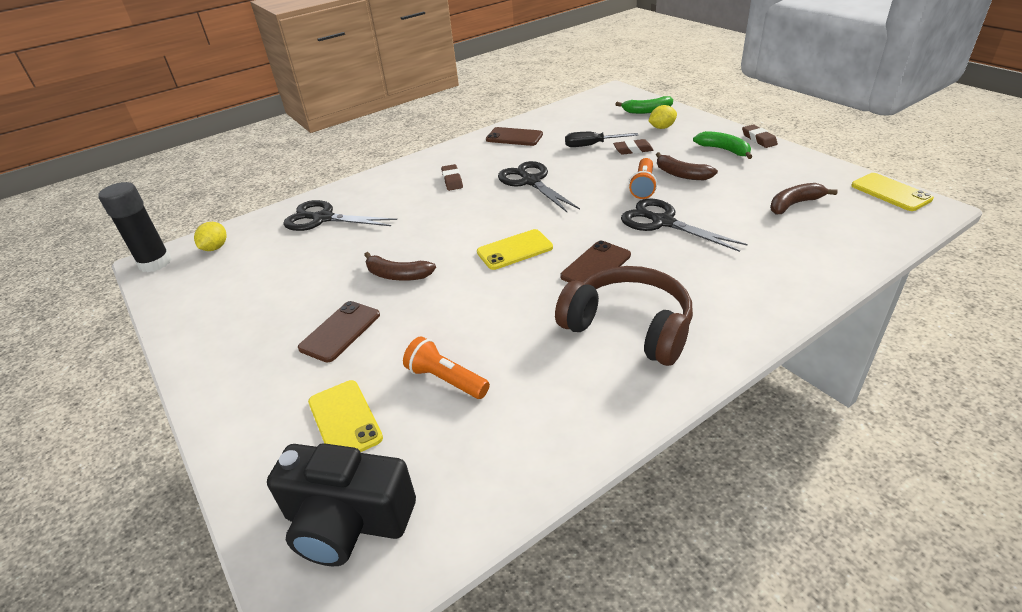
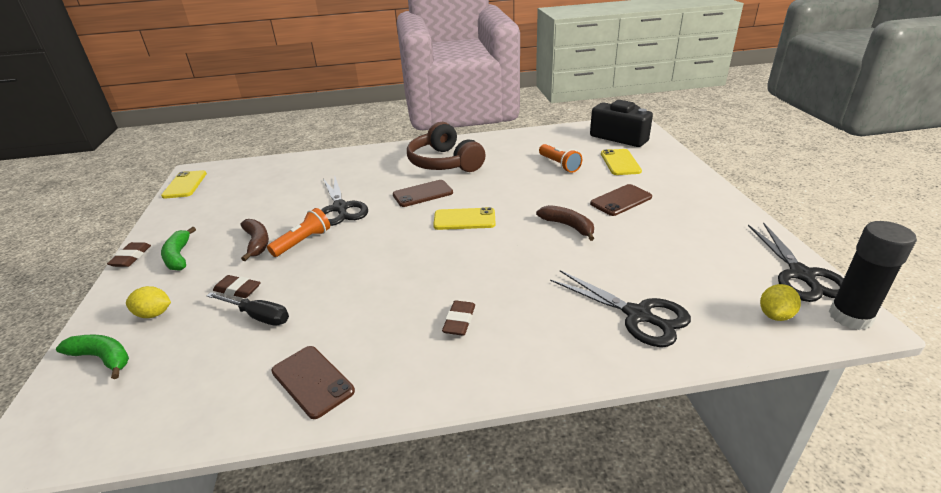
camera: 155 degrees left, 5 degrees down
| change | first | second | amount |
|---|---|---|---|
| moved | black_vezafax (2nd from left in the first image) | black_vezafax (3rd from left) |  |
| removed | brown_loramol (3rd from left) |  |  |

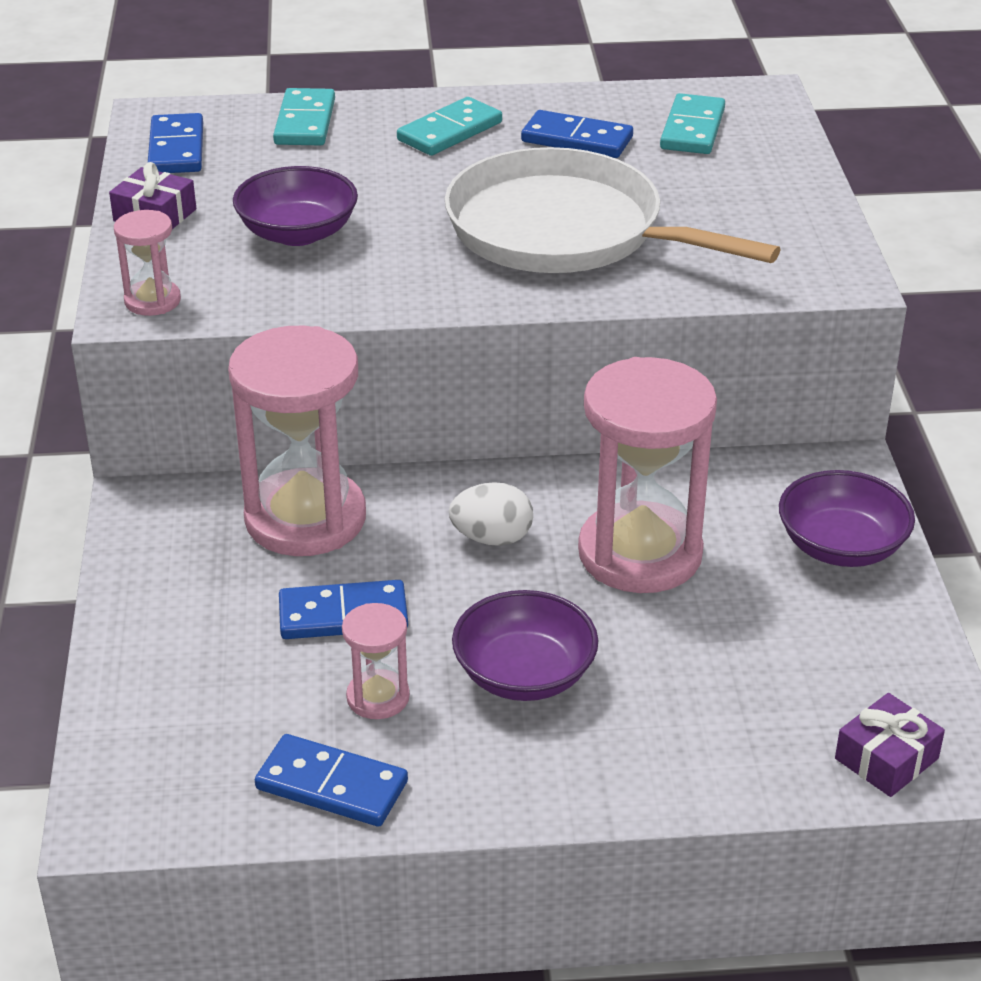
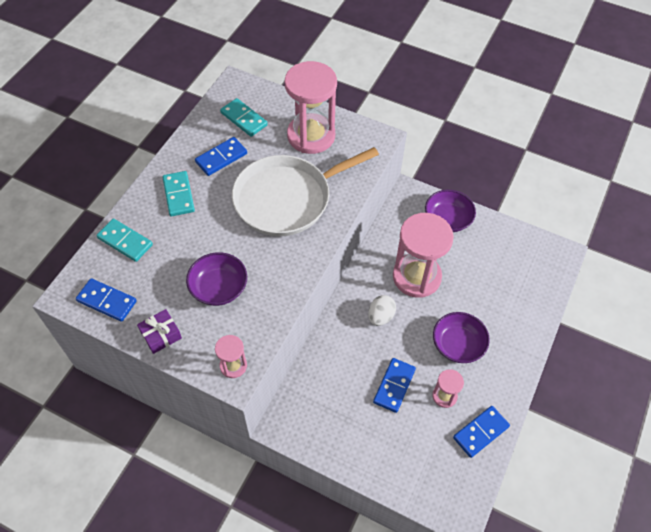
camera: 60 degrees left, 20 degrees up
| change | first | second | amount |
|---|---|---|---|
| moved | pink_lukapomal (2nd from left) |  |  |
| removed | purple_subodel (2nd from left) |  |  |

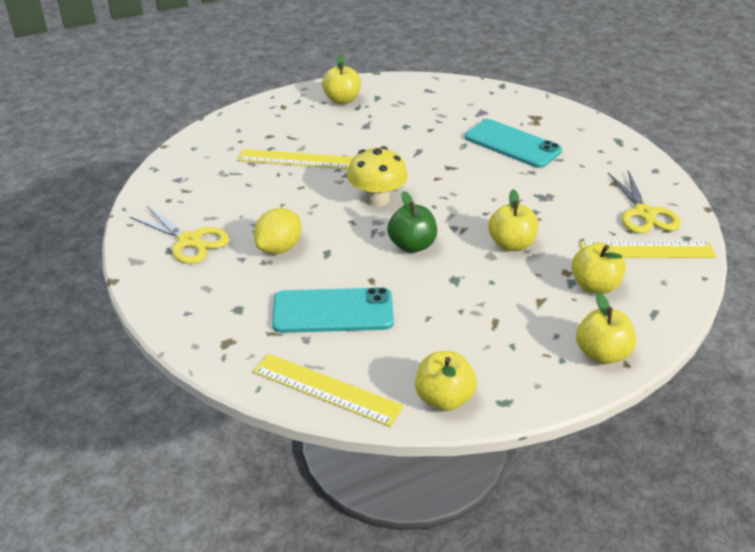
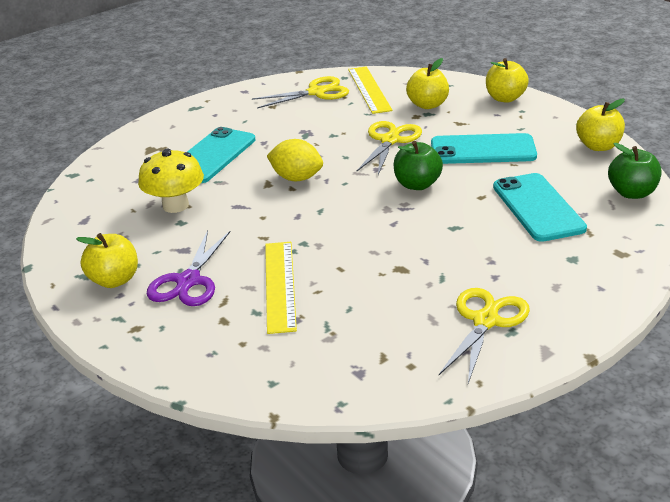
camera: 100 degrees left, 5 degrees down
| change | first | second | amount |
|---|---|---|---|
| replaced | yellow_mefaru (2nd from left) | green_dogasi (2nd from left) |  |
| moved | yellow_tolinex |  |  |
| moved | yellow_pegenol |  |  |
| replaced | yellow_dogasi (3rd from left) | yellow_vezafax (2nd from left) |  |
| added |  | purple_vezafax |  |
| added |  | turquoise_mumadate (2nd from left) |  |

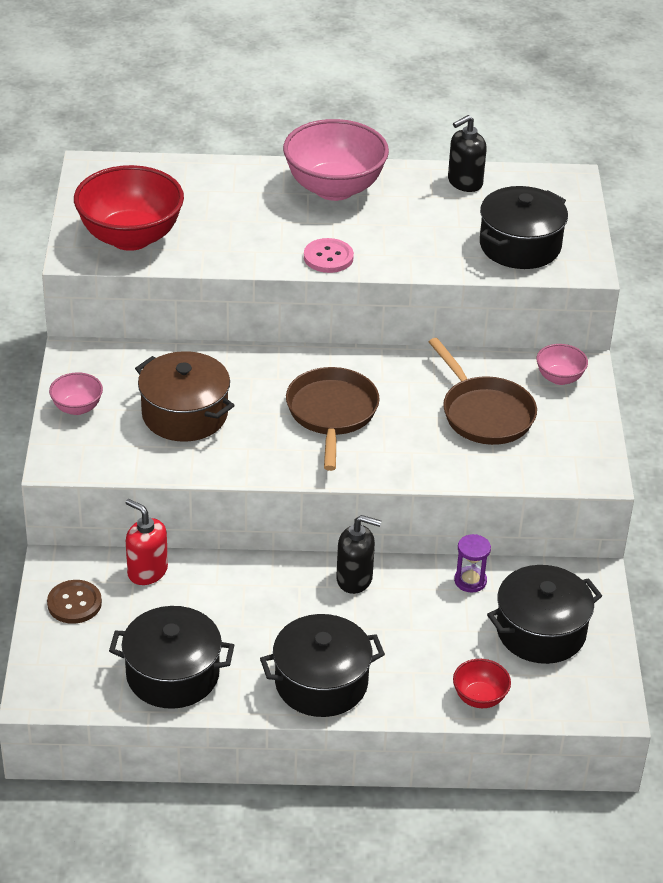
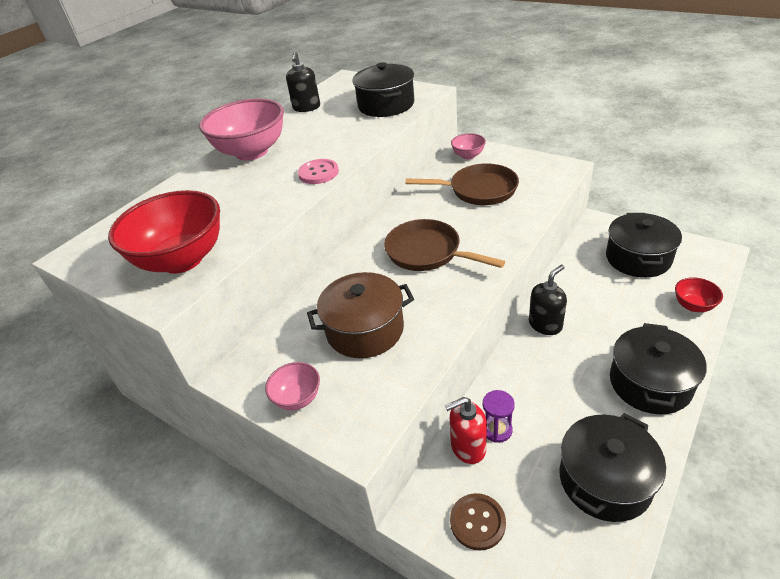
camera: 50 degrees left, 0 degrees up
| change | first | second | amount |
|---|---|---|---|
| moved | purple_lukapomal |  |  |

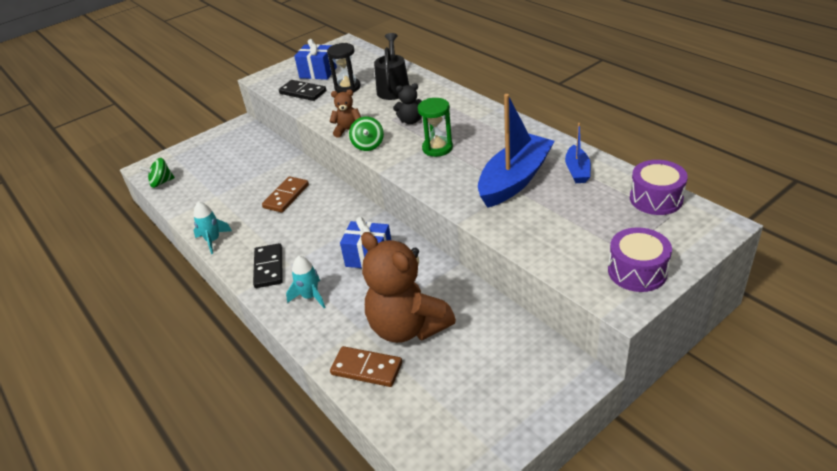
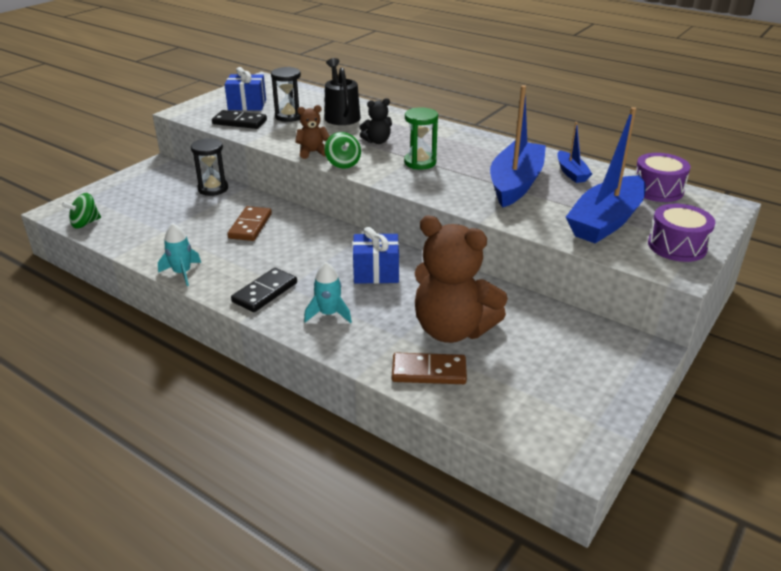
camera: 20 degrees left, 5 degrees down
| change | first | second | amount |
|---|---|---|---|
| turned | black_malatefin (1st from left in the first image) | black_malatefin (2nd from left) | 60 degrees clockwise |
| added |  | black_lukapomal (1st from left) |  |
| added |  | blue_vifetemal (3rd from left) |  |

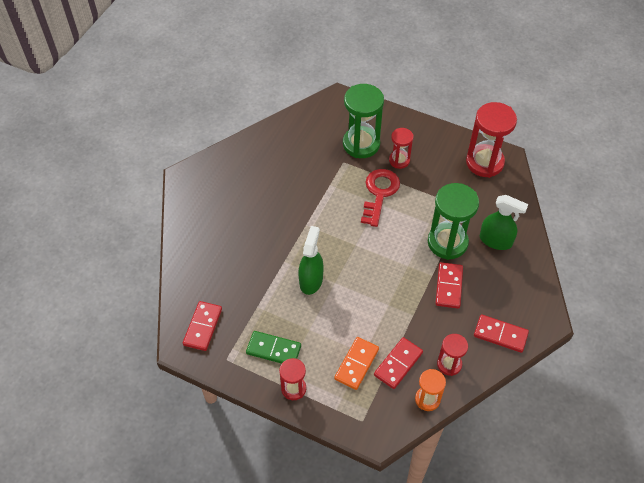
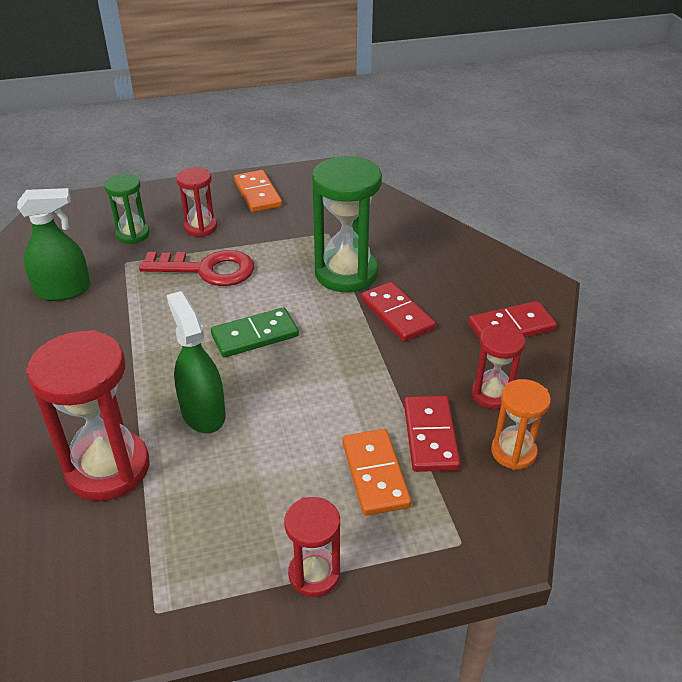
camera: 40 degrees left, 15 degrees down
| change | first | second | amount |
|---|---|---|---|
| removed | red_malatefin (1st from left) |  |  |
| moved | green_malatefin |  |  |
| resized | green_lukapomal (1st from left) |  | x0.56 |
| turned | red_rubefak |  | 120 degrees clockwise |
| moved | red_lukapomal (4th from left in the first image) | red_lukapomal (1st from left) |  |
| moved | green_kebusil (2nd from left in the first image) | green_kebusil (1st from left) |  |
| added |  | orange_malatefin (1st from left) |  |

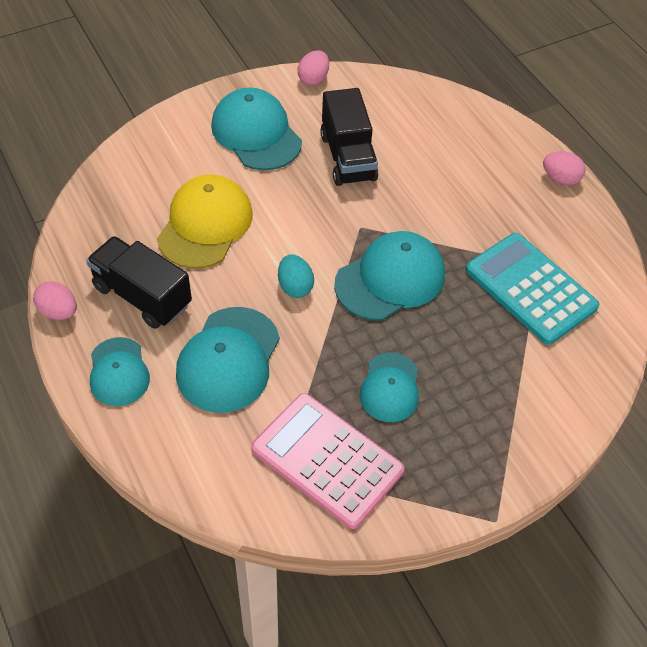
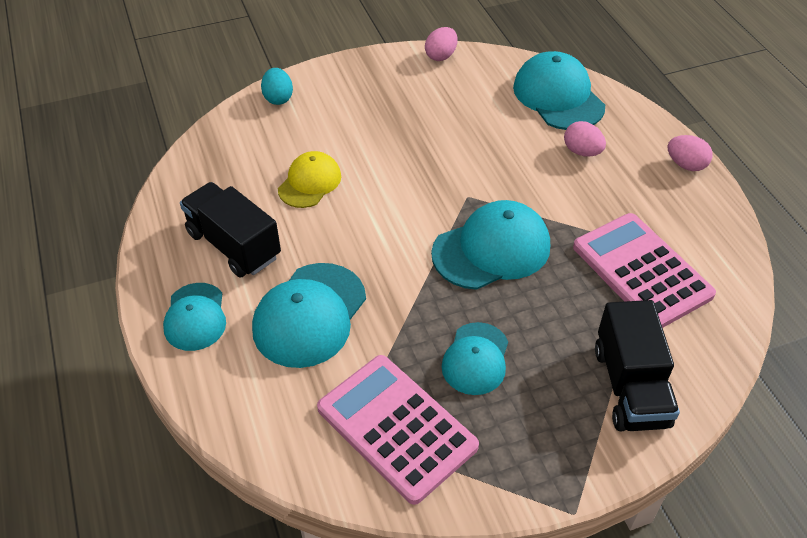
camera: 10 degrees right, 5 degrees down
| change | first | second | amount |
|---|---|---|---|
| moved | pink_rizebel (1st from left in the first image) | pink_rizebel (2nd from left) |  |
| resized | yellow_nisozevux |  | x0.63 |
| moved | turquoise_nisozevux (3rd from left in the first image) | turquoise_nisozevux (5th from left) |  |
| moved | turquoise_rizebel |  |  |
| moved | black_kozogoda (2nd from left) |  |  |
| recoloured | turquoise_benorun | pink_benorun (2nd from left) |  |

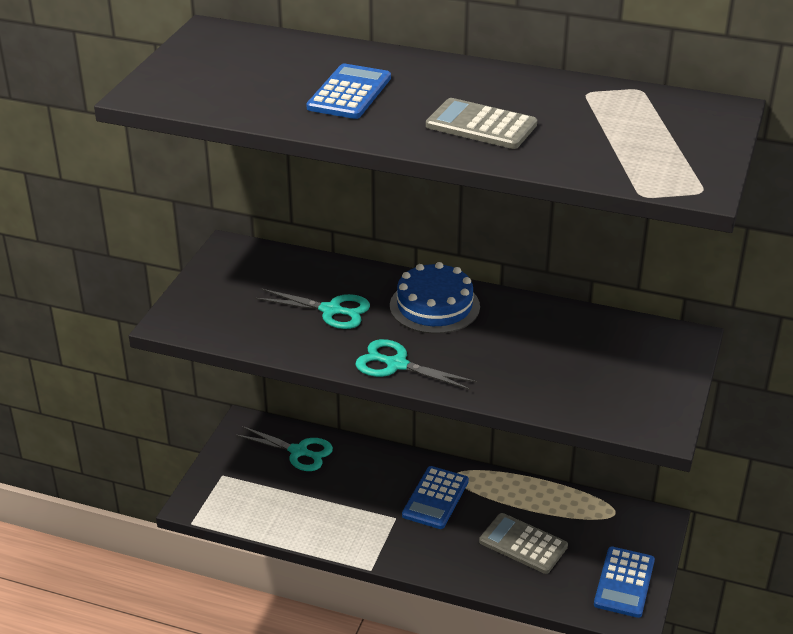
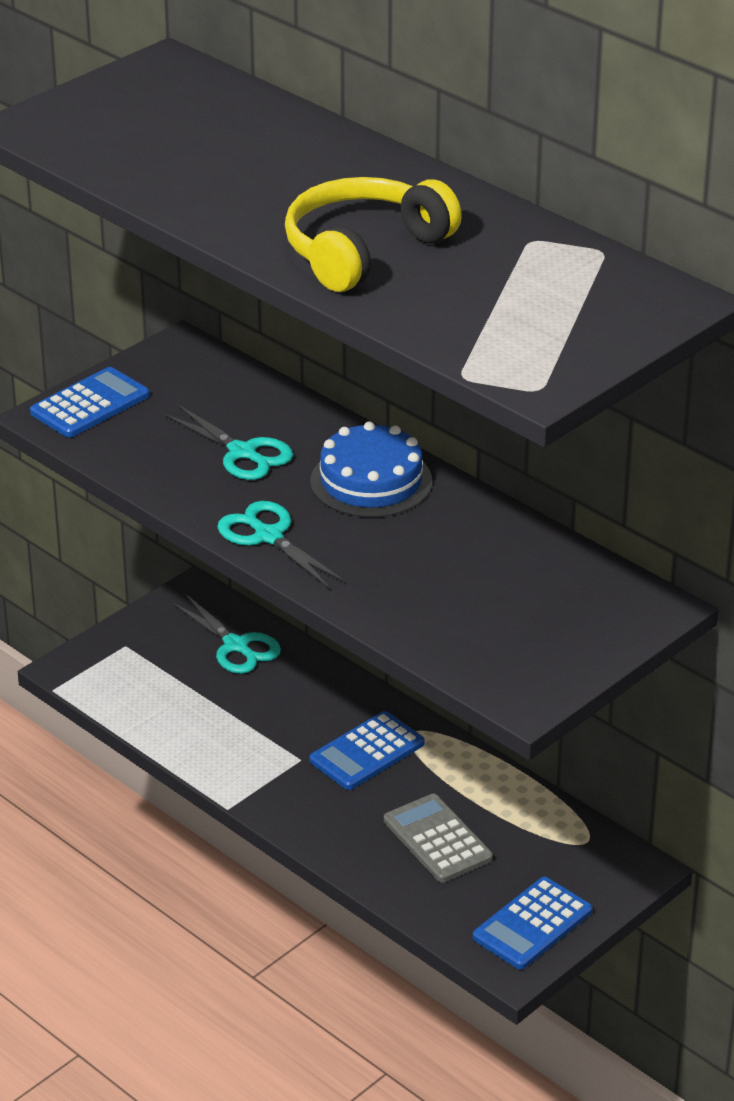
camera: 25 degrees right, 0 degrees up
| change | first | second | amount |
|---|---|---|---|
| moved | blue_benorun (1st from left) |  |  |
| replaced | grey_benorun (1st from left) | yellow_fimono |  |

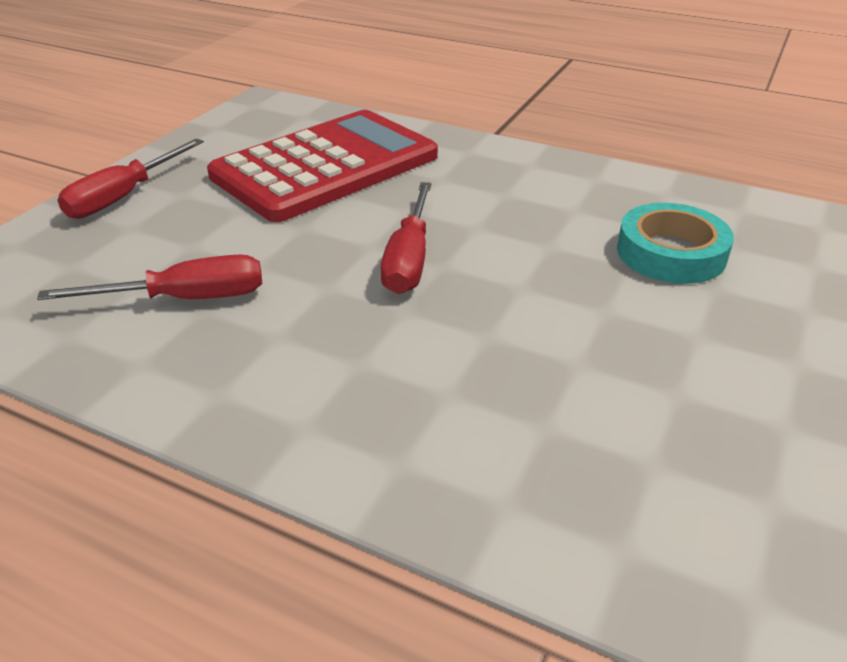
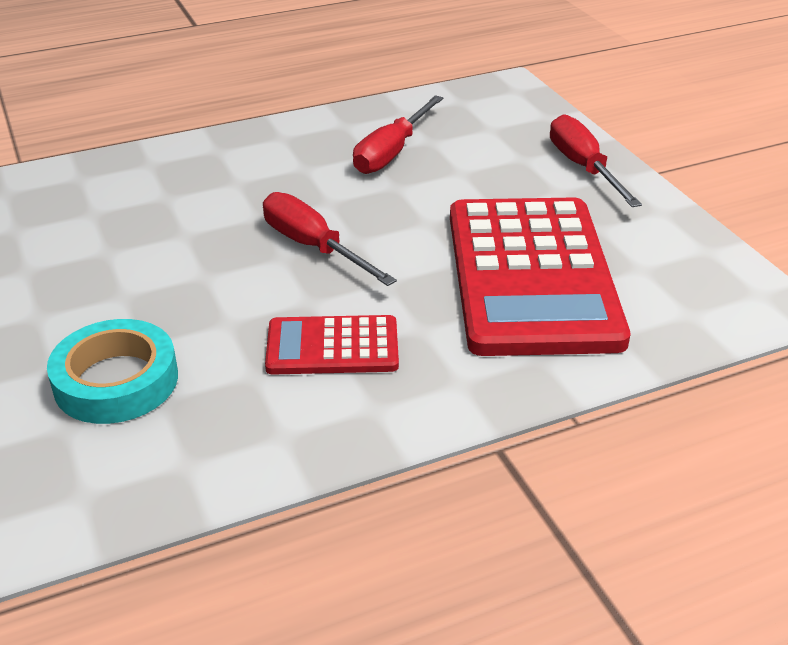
camera: 130 degrees right, 0 degrees up
| change | first | second | amount |
|---|---|---|---|
| added |  | red_benorun (1st from left) |  |

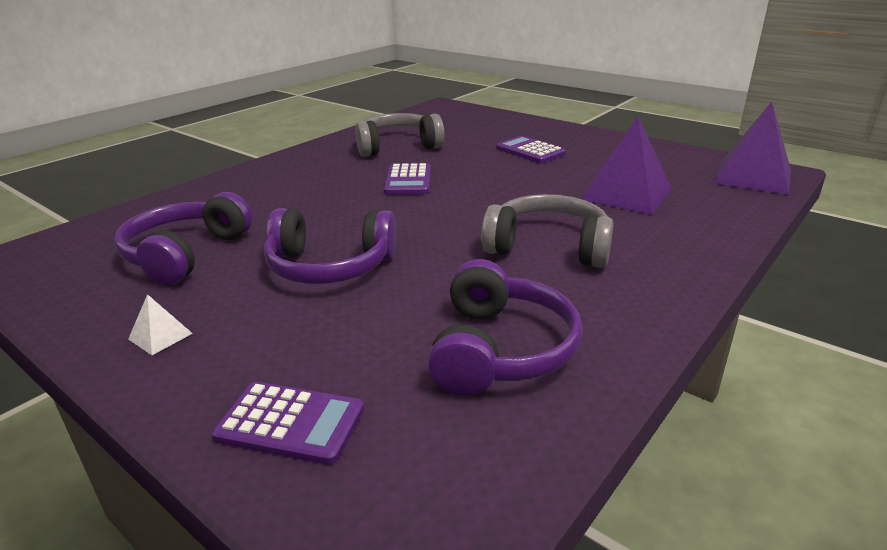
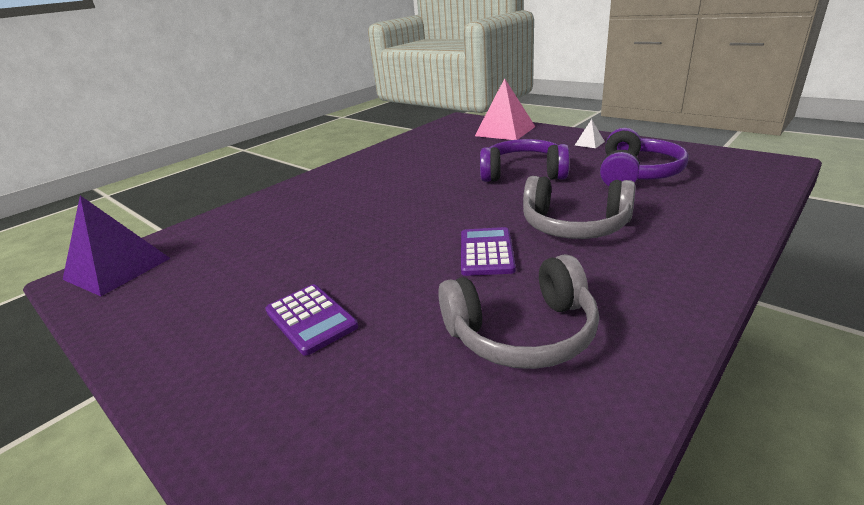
camera: 175 degrees left, 0 degrees up
| change | first | second | amount |
|---|---|---|---|
| replaced | purple_benorun (1st from left) | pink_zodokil |  |
| removed | purple_fimono (3rd from left) |  |  |
| moved | grey_fimono (2nd from left) |  |  |
| removed | purple_zodokil (1st from left) |  |  |

